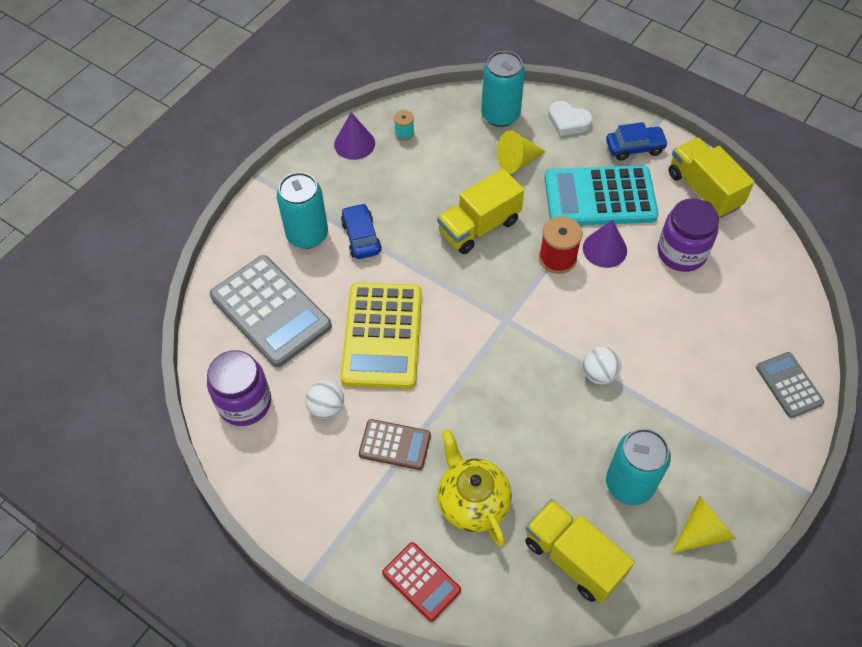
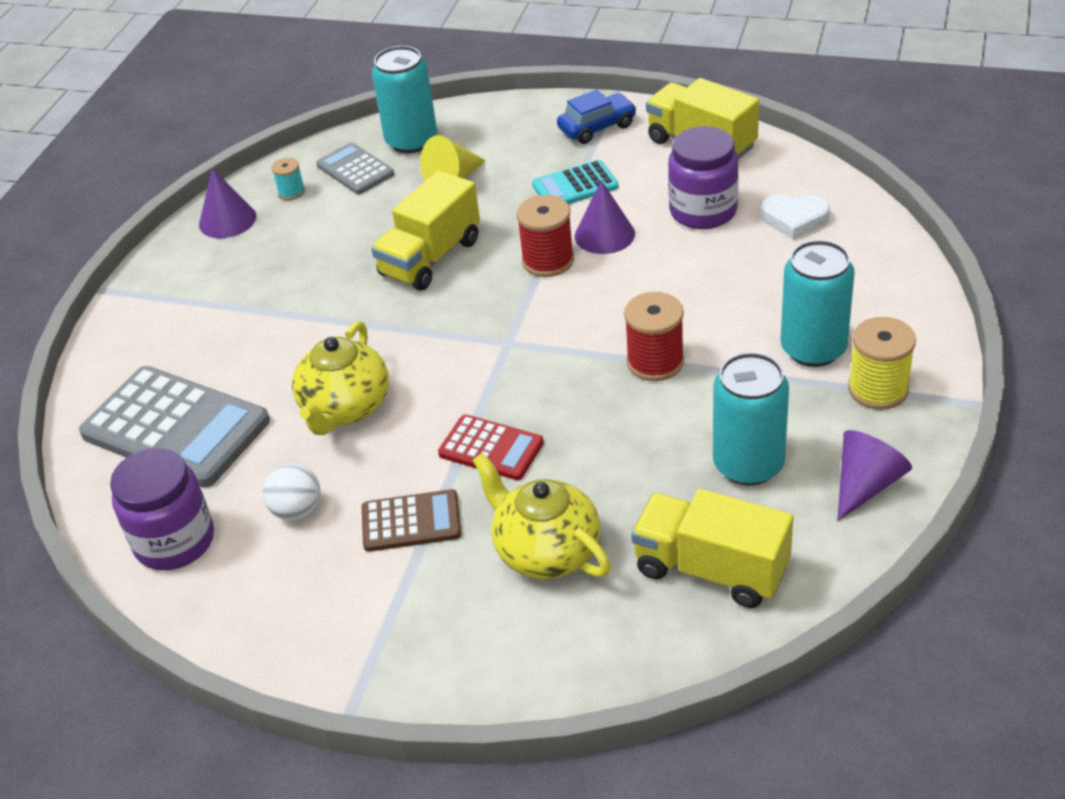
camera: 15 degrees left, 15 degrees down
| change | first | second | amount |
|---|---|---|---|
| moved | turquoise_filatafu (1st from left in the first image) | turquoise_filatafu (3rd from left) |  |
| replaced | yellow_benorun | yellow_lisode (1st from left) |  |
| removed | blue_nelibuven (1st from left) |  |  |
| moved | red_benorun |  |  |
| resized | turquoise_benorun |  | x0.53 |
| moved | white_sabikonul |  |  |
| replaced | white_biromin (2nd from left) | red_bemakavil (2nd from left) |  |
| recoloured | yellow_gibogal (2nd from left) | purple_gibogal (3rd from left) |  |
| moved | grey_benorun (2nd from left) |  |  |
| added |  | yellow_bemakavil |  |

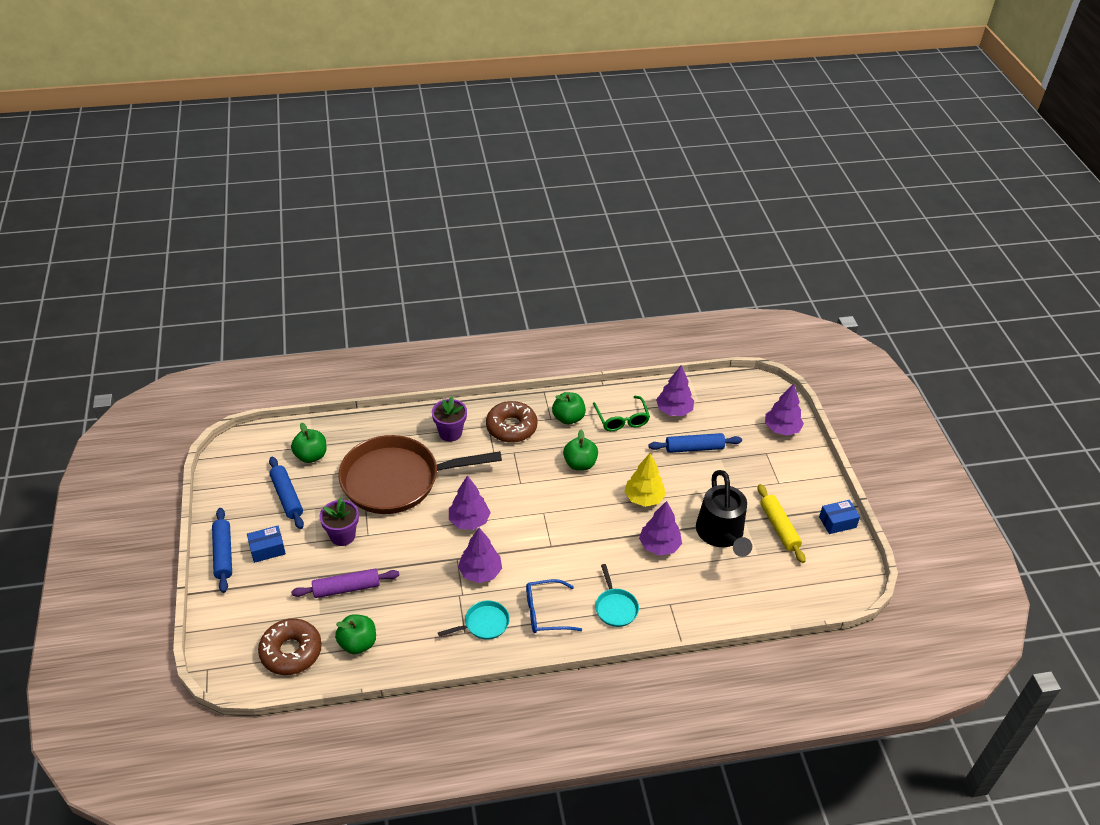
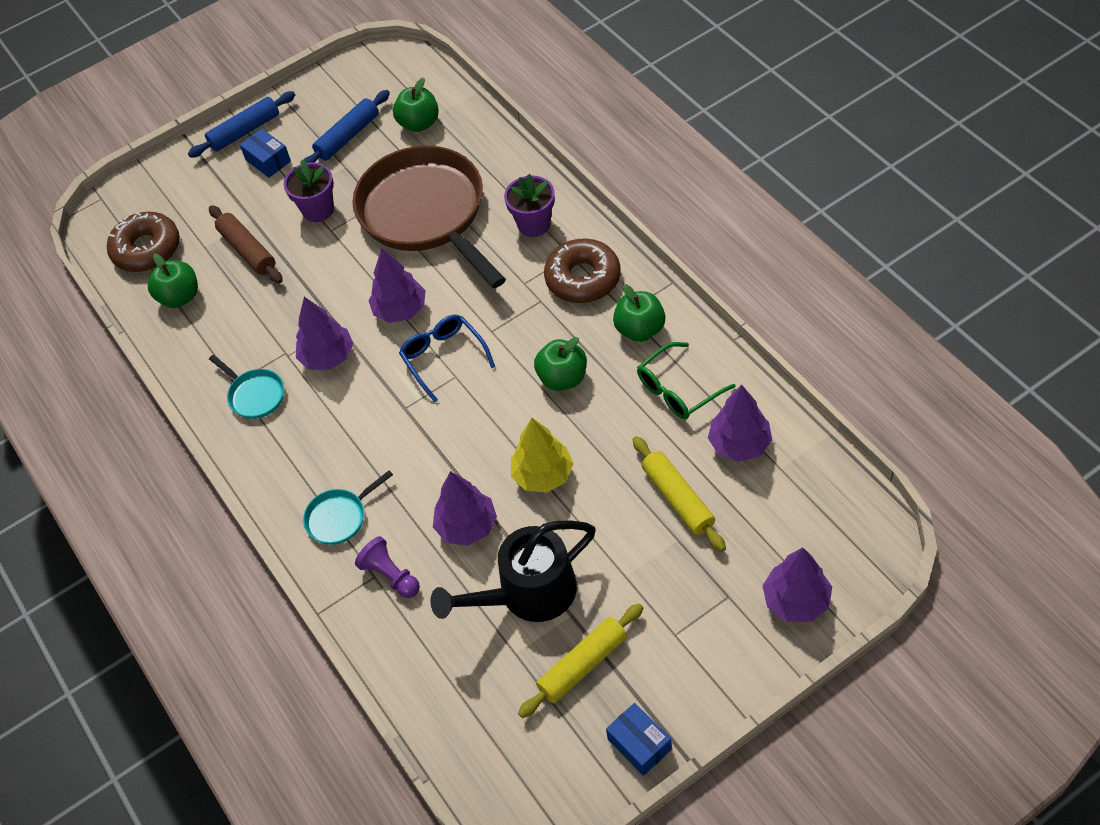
camera: 75 degrees right, 10 degrees up
| change | first | second | amount |
|---|---|---|---|
| recoloured | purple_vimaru | brown_vimaru |  |
| moved | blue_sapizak |  |  |
| recoloured | blue_vimaru (3rd from left) | yellow_vimaru (2nd from left) |  |
| added |  | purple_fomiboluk |  |

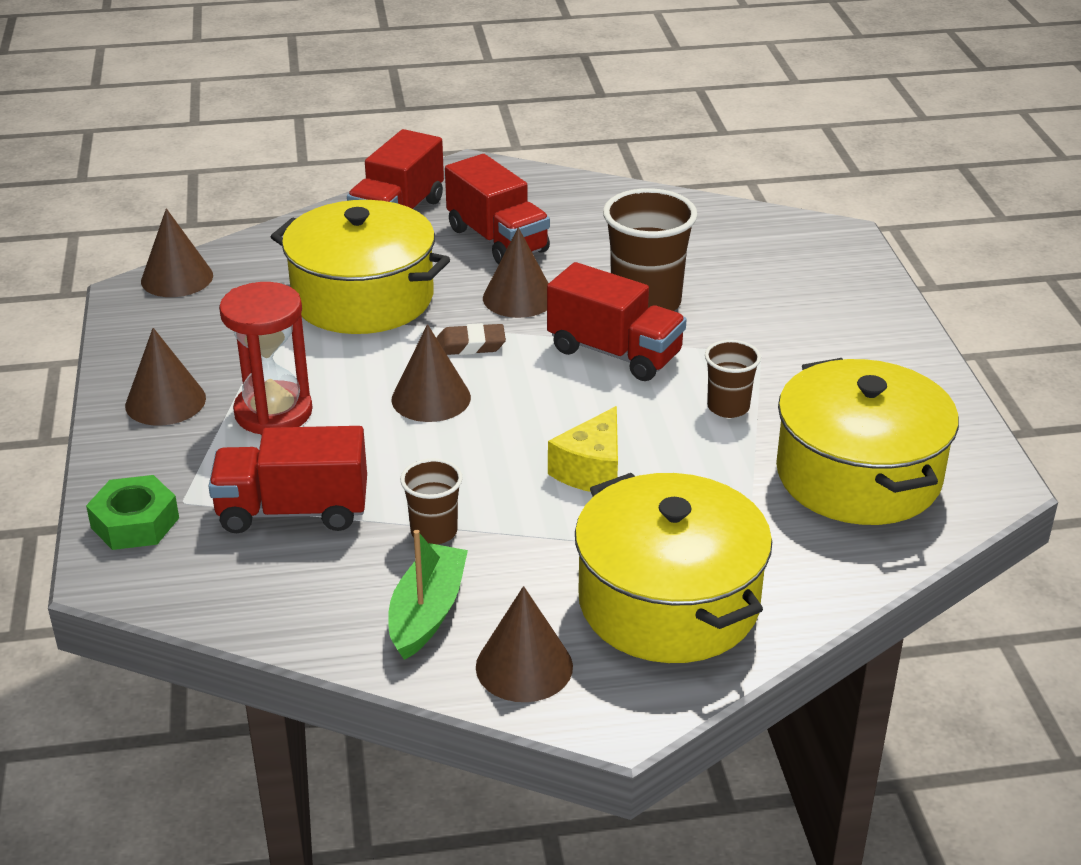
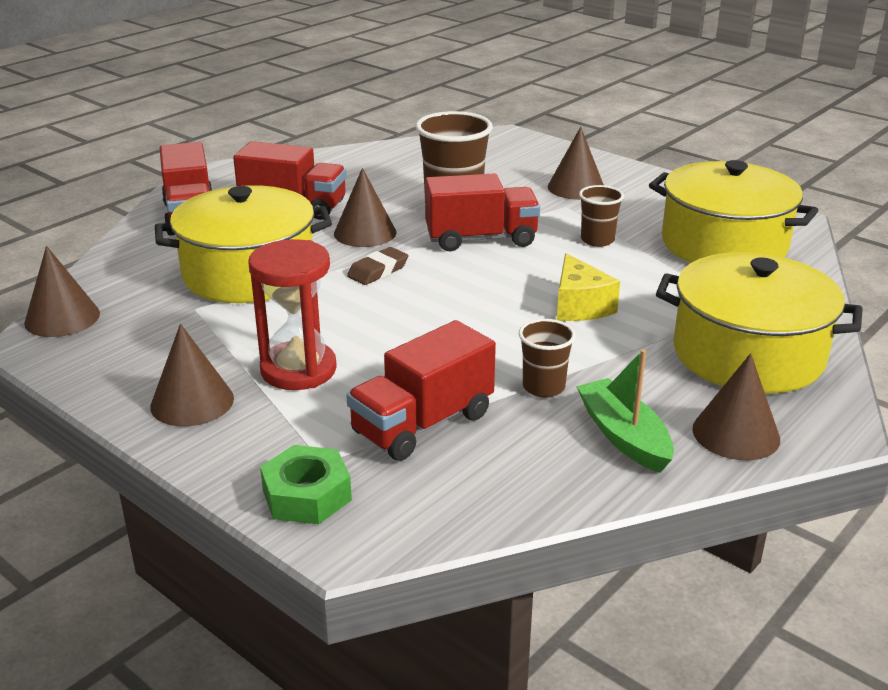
camera: 40 degrees left, 5 degrees down
| change | first | second | amount |
|---|---|---|---|
| moved | brown_gibogal (3rd from left in the first image) | brown_gibogal (4th from left) |  |

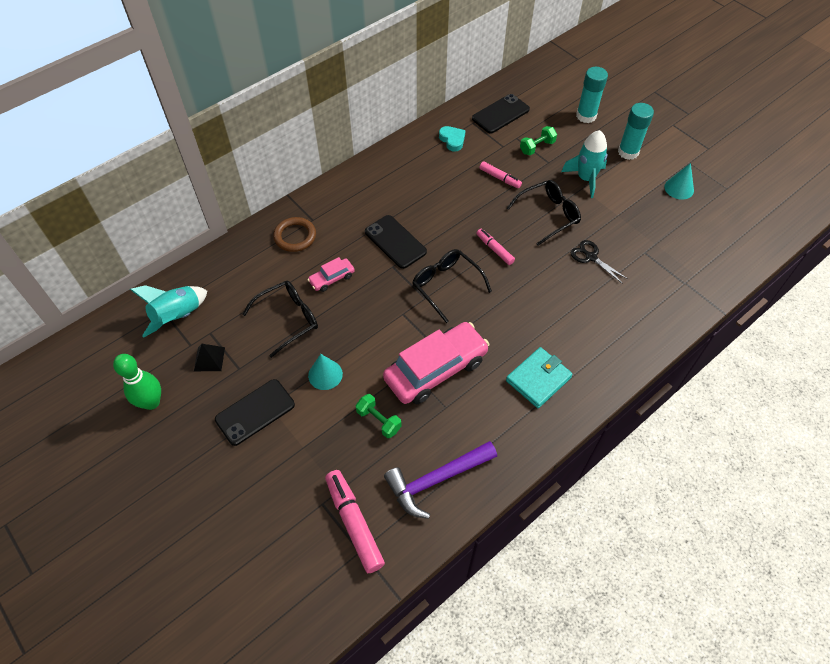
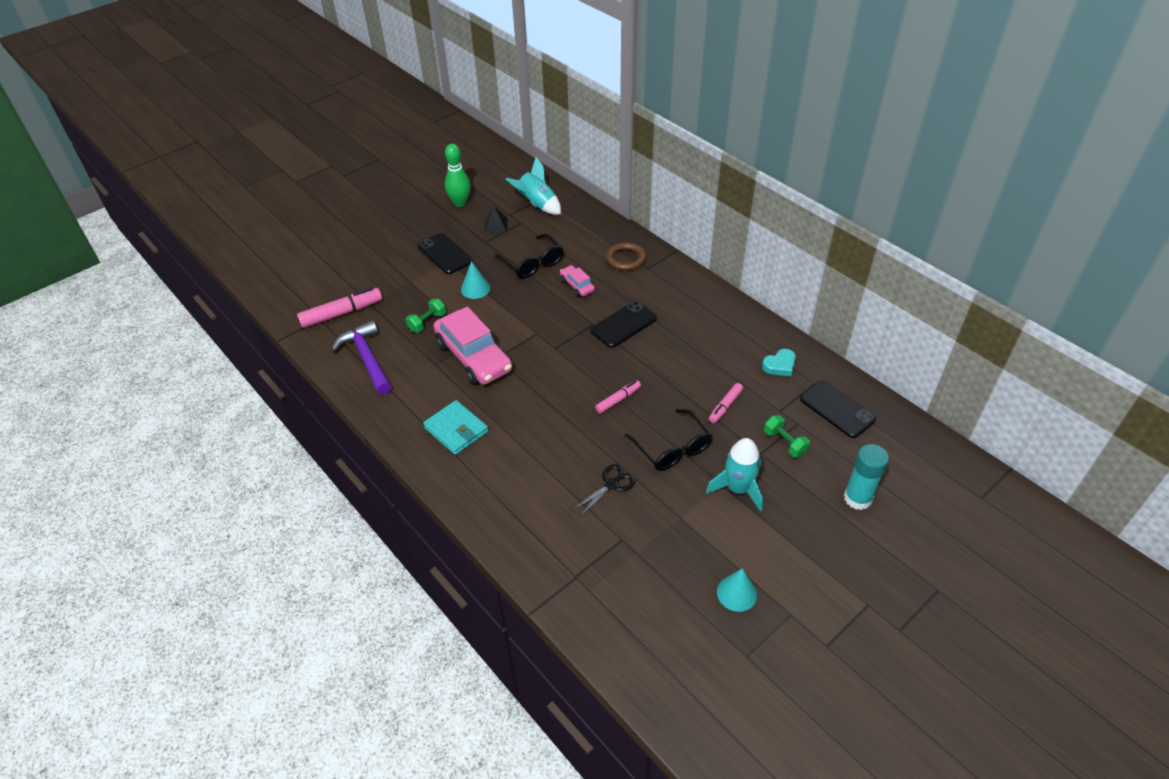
camera: 90 degrees right, 10 degrees down
| change | first | second | amount |
|---|---|---|---|
| removed | black_sapizak (2nd from left) |  |  |
| removed | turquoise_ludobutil (2nd from left) |  |  |

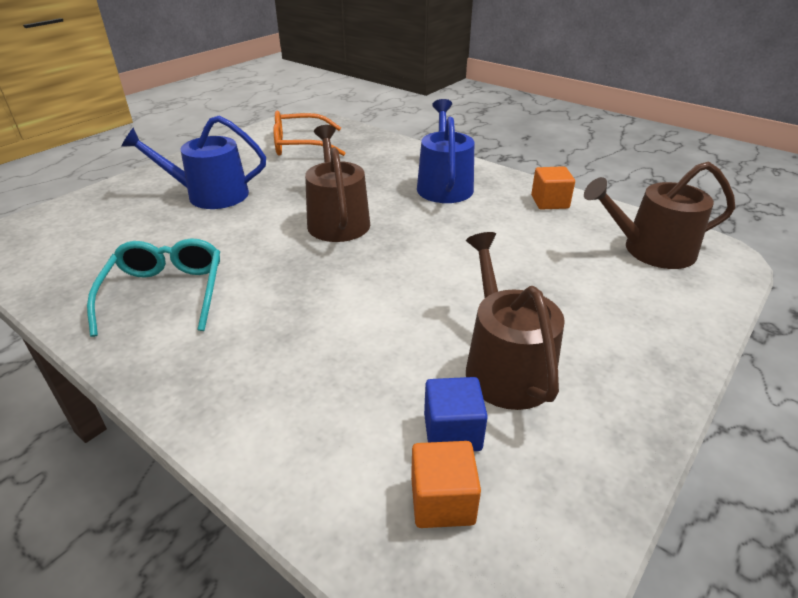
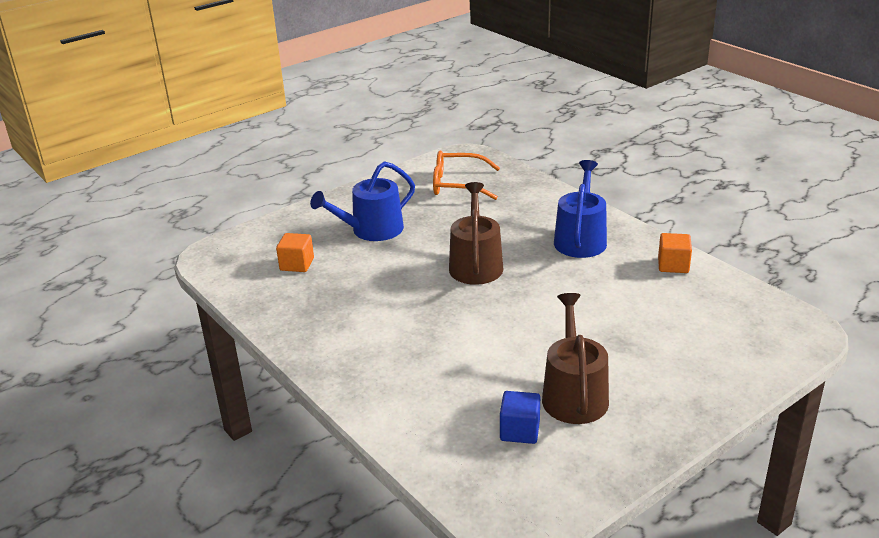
camera: 15 degrees right, 5 degrees down
| change | first | second | amount |
|---|---|---|---|
| removed | turquoise_sapizak |  |  |
| turned | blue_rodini (1st from left) |  | 45 degrees counterclockwise |
| moved | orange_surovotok (1st from left) |  |  |
| removed | brown_rodini (3rd from left) |  |  |

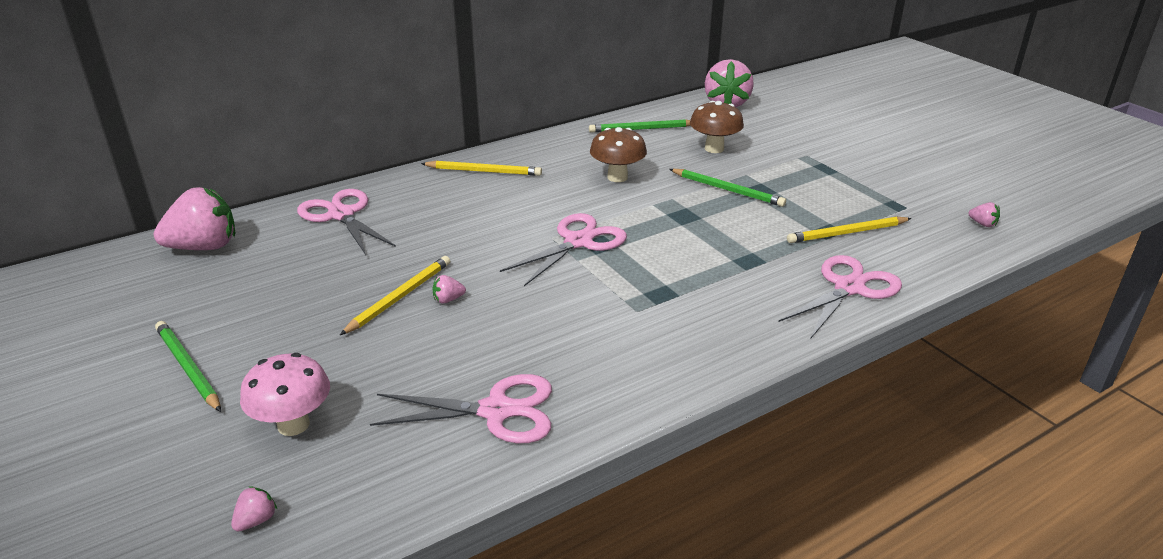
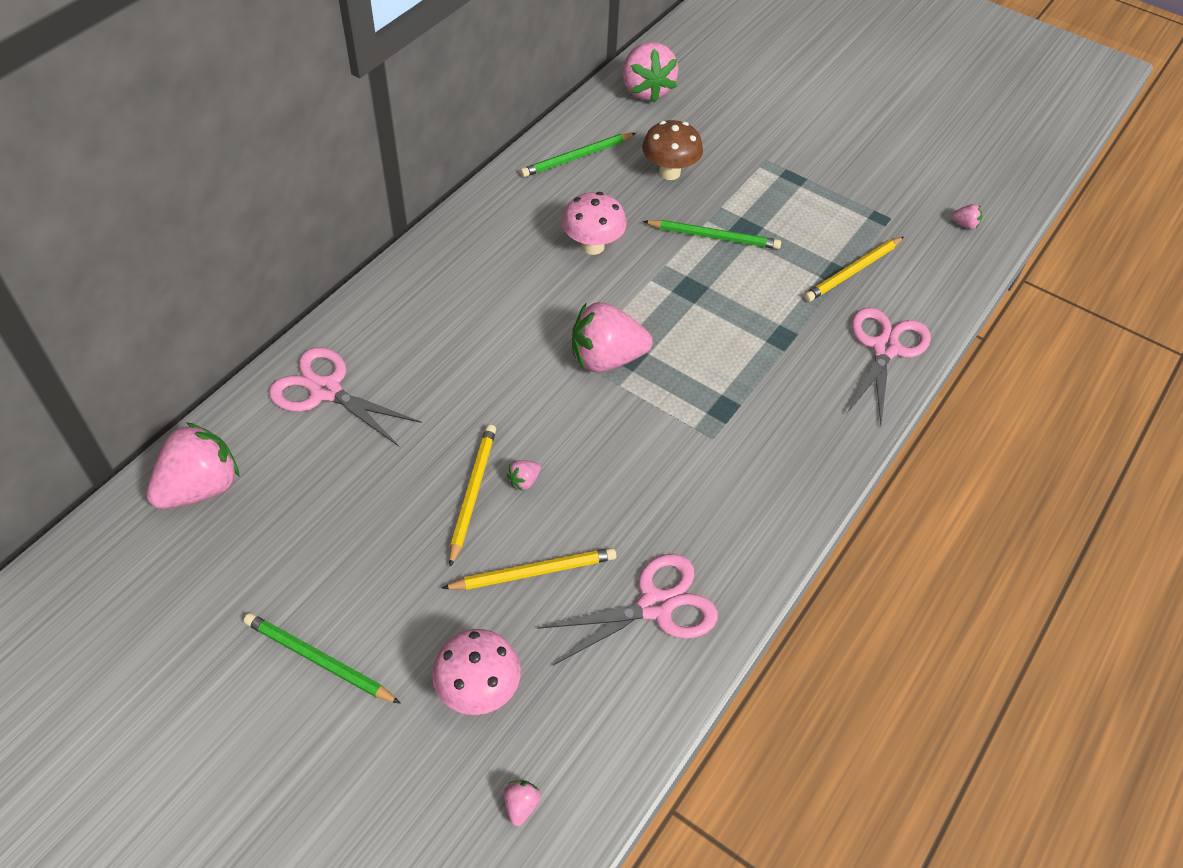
camera: 25 degrees left, 20 degrees up
| change | first | second | amount |
|---|---|---|---|
| moved | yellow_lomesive (2nd from left) |  |  |
| replaced | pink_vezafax (3rd from left) | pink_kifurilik (4th from left) |  |
| recoloured | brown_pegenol (1st from left) | pink_pegenol (2nd from left) |  |

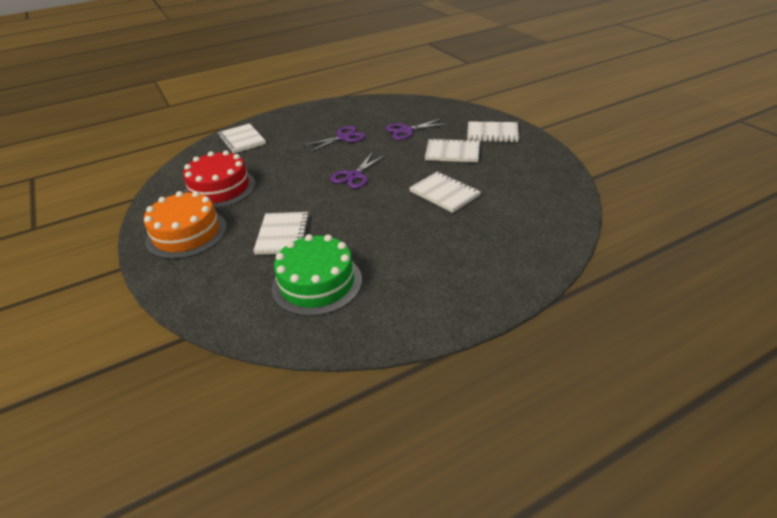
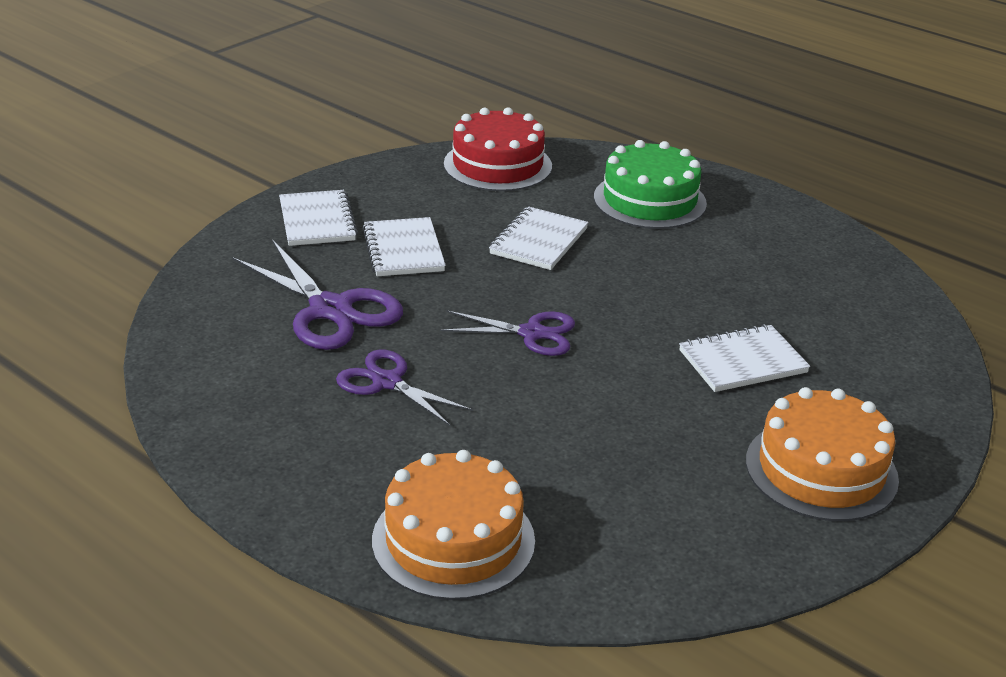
camera: 115 degrees left, 5 degrees down
| change | first | second | amount |
|---|---|---|---|
| moved | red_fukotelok |  |  |
| replaced | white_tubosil (1st from left) | orange_fukotelok (1st from left) |  |
| moved | green_fukotelok |  |  |
| resized | purple_vezafax (3rd from left in the first image) | purple_vezafax (1st from left) | x1.57 |

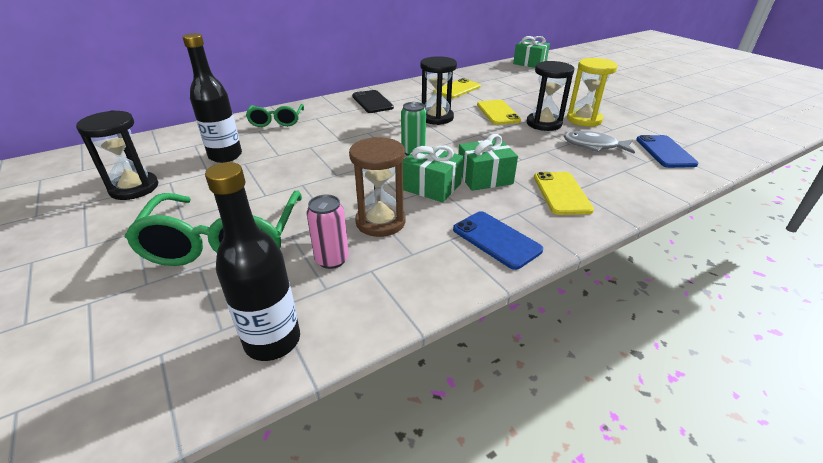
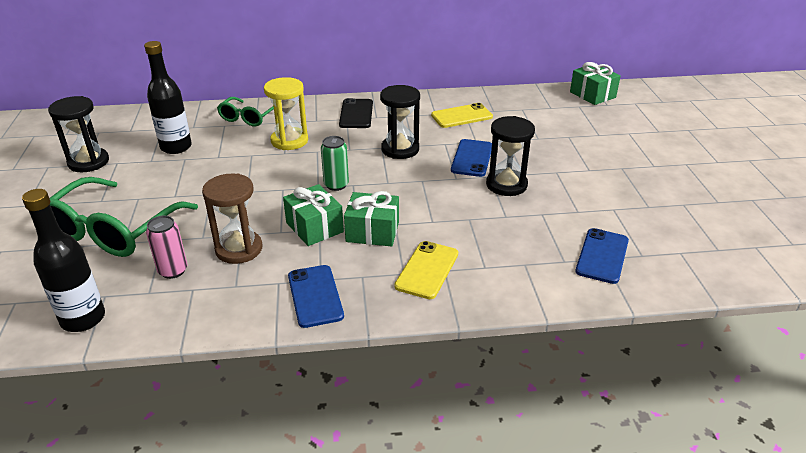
camera: 25 degrees right, 0 degrees up
| change | first | second | amount |
|---|---|---|---|
| recoloured | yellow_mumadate (2nd from left) | blue_mumadate (2nd from left) |  |
| removed | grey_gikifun |  |  |
| moved | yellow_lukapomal |  |  |

